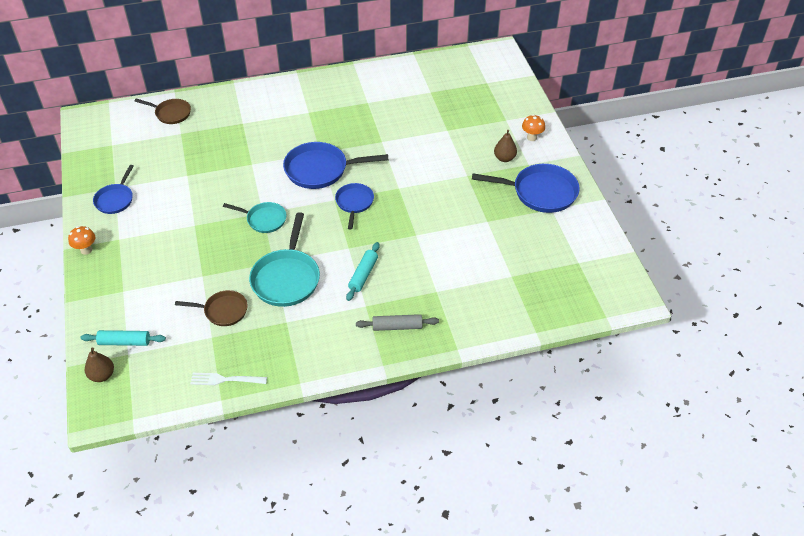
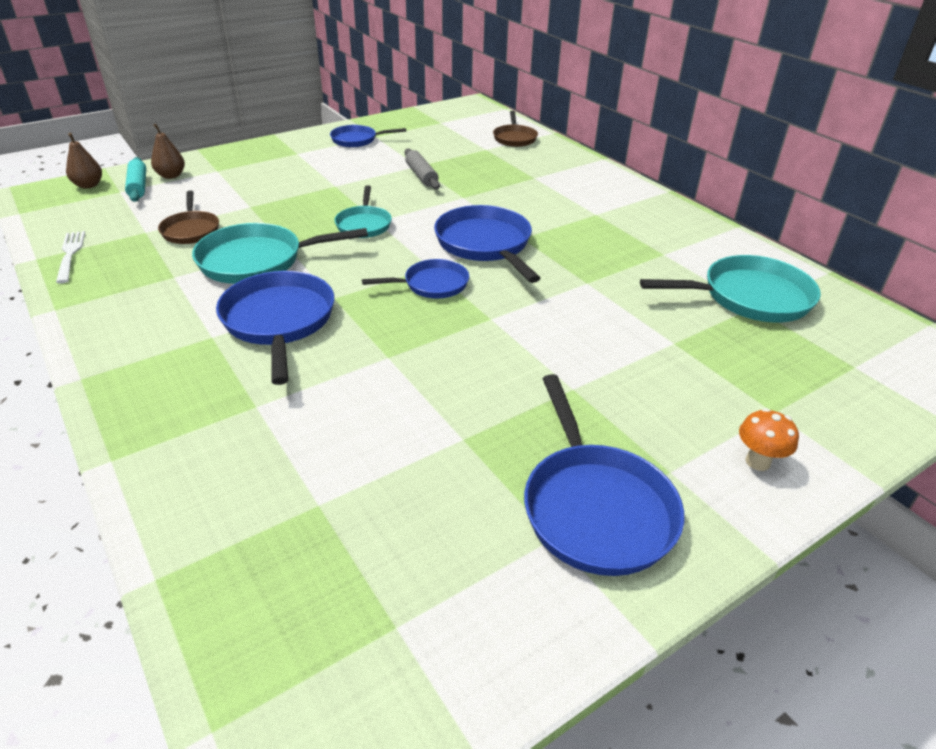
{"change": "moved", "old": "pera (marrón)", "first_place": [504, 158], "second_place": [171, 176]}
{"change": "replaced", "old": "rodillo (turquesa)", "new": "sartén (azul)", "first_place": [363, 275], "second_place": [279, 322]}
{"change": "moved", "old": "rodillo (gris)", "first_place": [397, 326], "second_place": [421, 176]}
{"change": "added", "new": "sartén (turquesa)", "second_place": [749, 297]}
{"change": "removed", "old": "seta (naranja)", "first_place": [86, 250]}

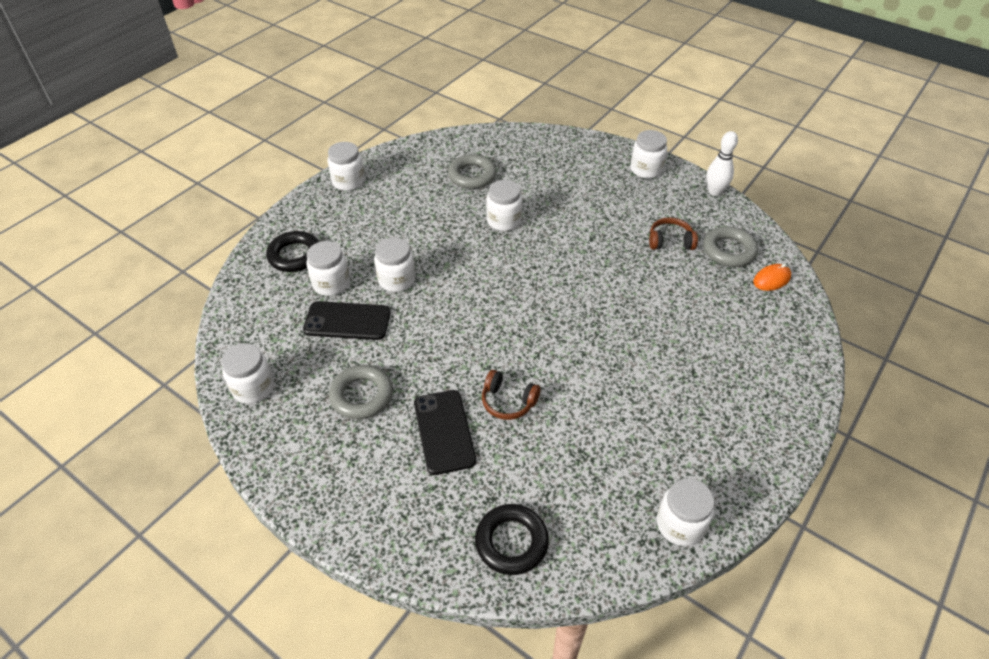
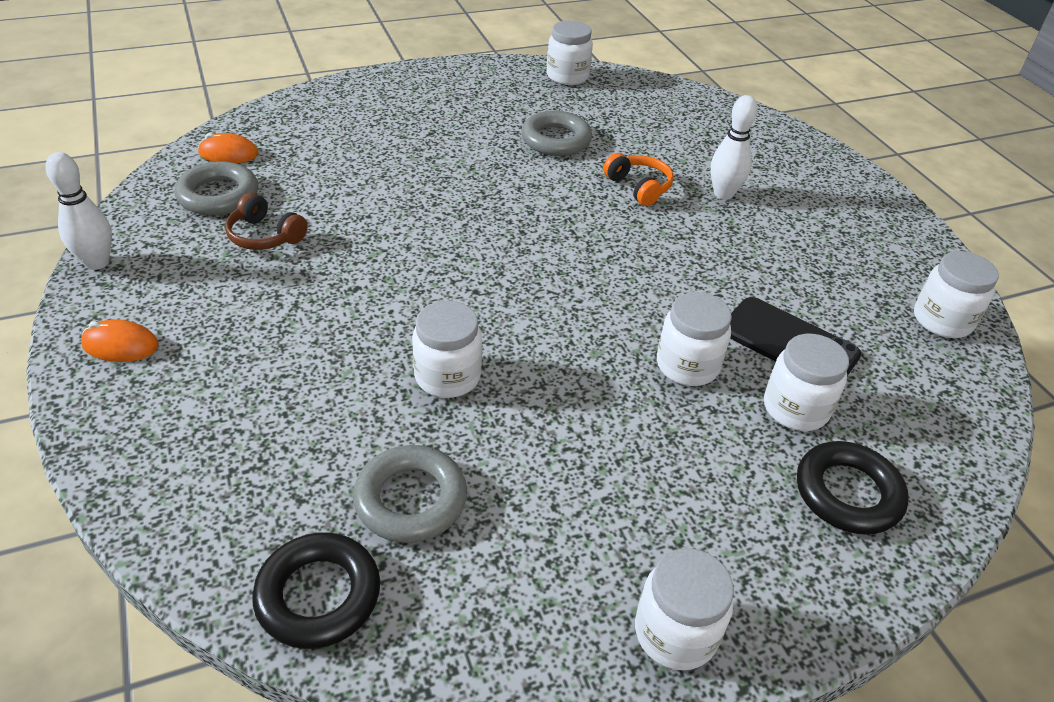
{"change": "replaced", "old": "tarro (blanco)", "new": "ratón (naranja)", "first_place": [646, 169], "second_place": [120, 345]}
{"change": "moved", "old": "anillo (negro)", "first_place": [511, 542], "second_place": [318, 595]}
{"change": "moved", "old": "anillo (gris)", "first_place": [362, 395], "second_place": [556, 140]}
{"change": "recoloured", "old": "auriculares (marrón)", "new": "auriculares (naranja)", "first_place": [508, 402], "second_place": [639, 187]}
{"change": "replaced", "old": "móvil (negro)", "new": "bolo (blanco)", "first_place": [444, 431], "second_place": [723, 194]}

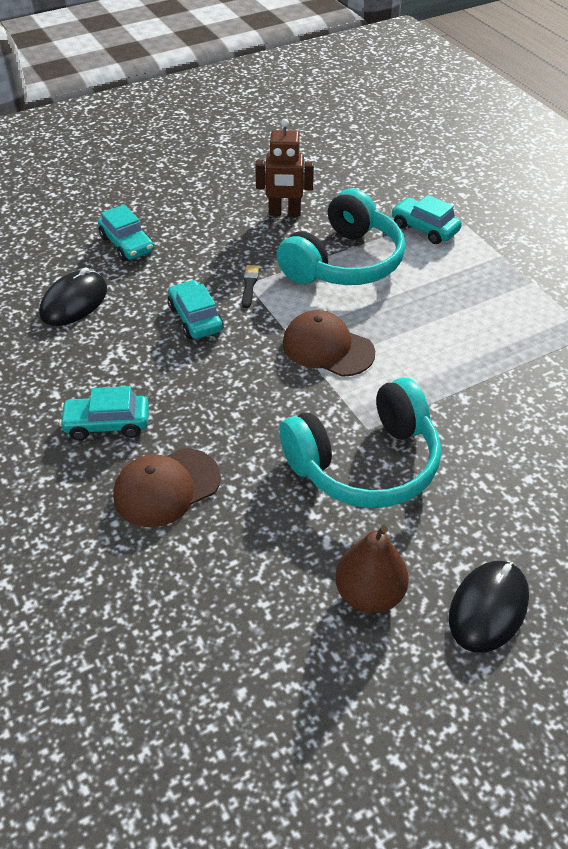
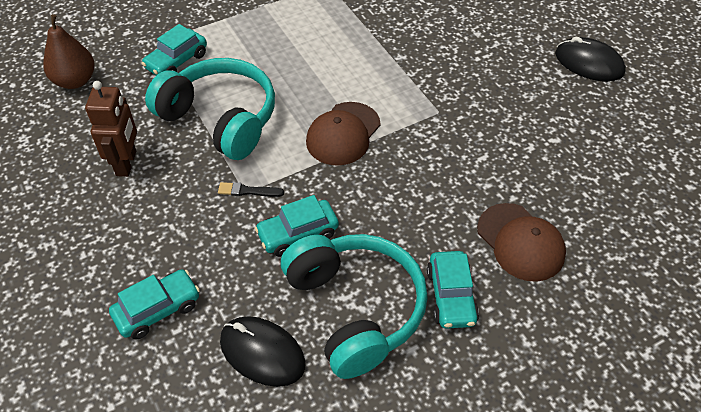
{"change": "moved", "old": "pera (marrón)", "first_place": [369, 594], "second_place": [75, 81]}
{"change": "moved", "old": "auriculares (turquesa)", "first_place": [365, 463], "second_place": [355, 309]}

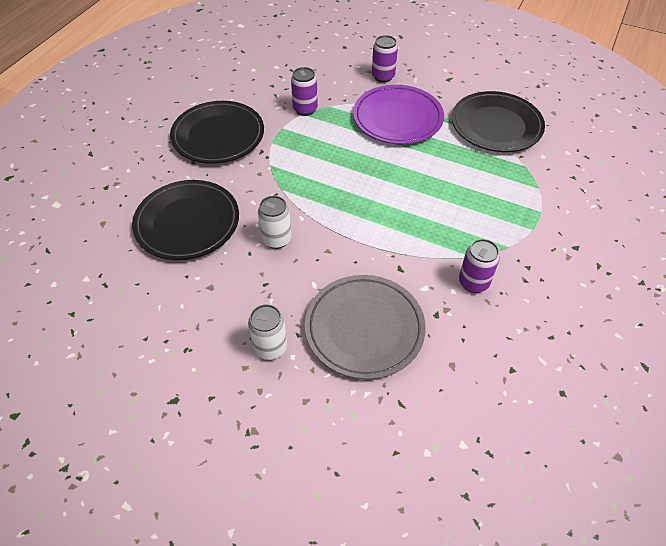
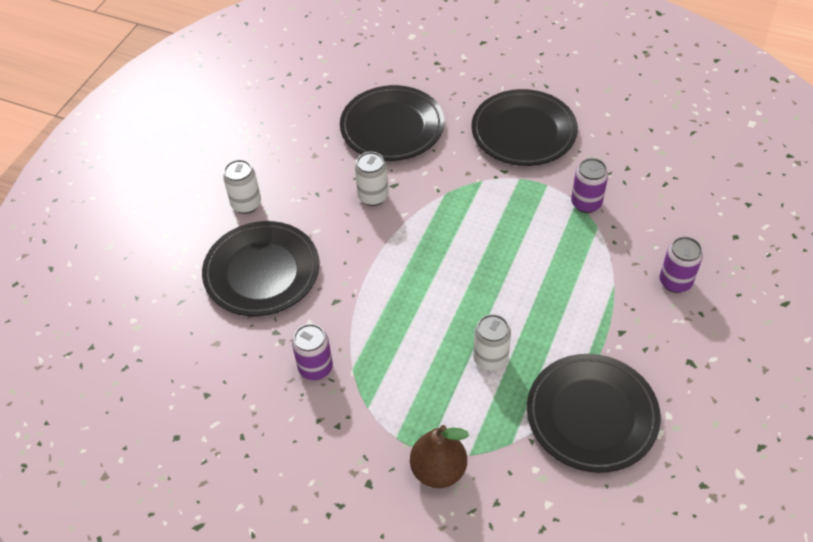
{"change": "recoloured", "old": "plato (gris)", "new": "plato (negro)", "first_place": [364, 328], "second_place": [262, 272]}
{"change": "added", "new": "pera (marrón)", "second_place": [438, 470]}
{"change": "added", "new": "lata (blanco)", "second_place": [490, 359]}
{"change": "removed", "old": "plato (morado)", "first_place": [397, 118]}

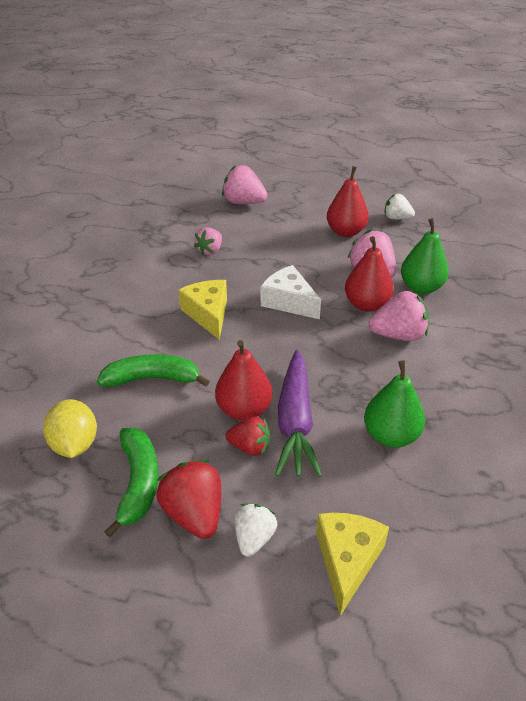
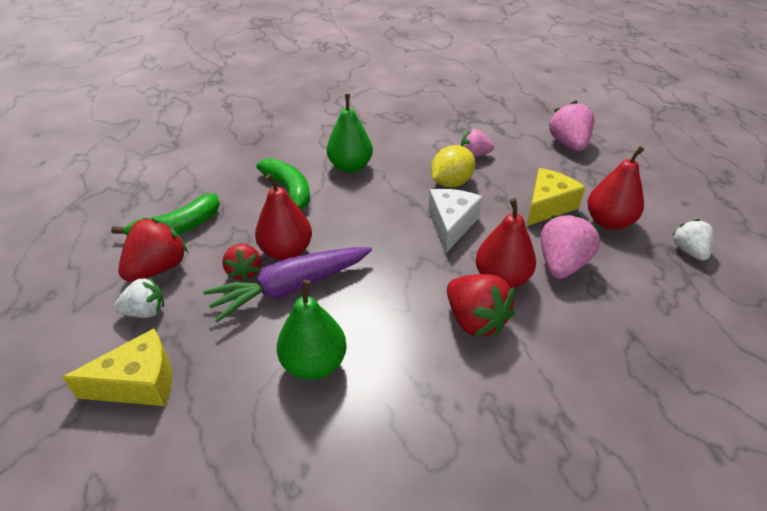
{"change": "moved", "old": "pera (verde)", "first_place": [421, 287], "second_place": [350, 167]}
{"change": "moved", "old": "limón (amarillo)", "first_place": [75, 444], "second_place": [451, 183]}
{"change": "recoloured", "old": "fresa (rosa)", "new": "fresa (rojo)", "first_place": [398, 335], "second_place": [475, 321]}
{"change": "moved", "old": "queso (amarillo)", "first_place": [208, 314], "second_place": [547, 206]}

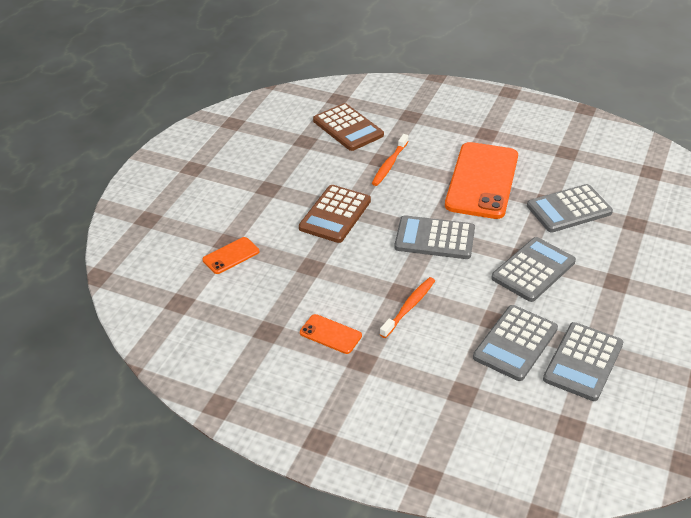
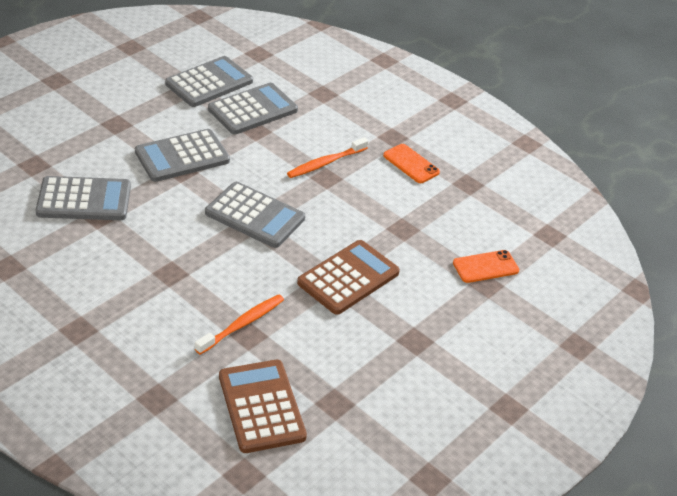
{"change": "removed", "old": "móvil (naranja)", "first_place": [482, 181]}

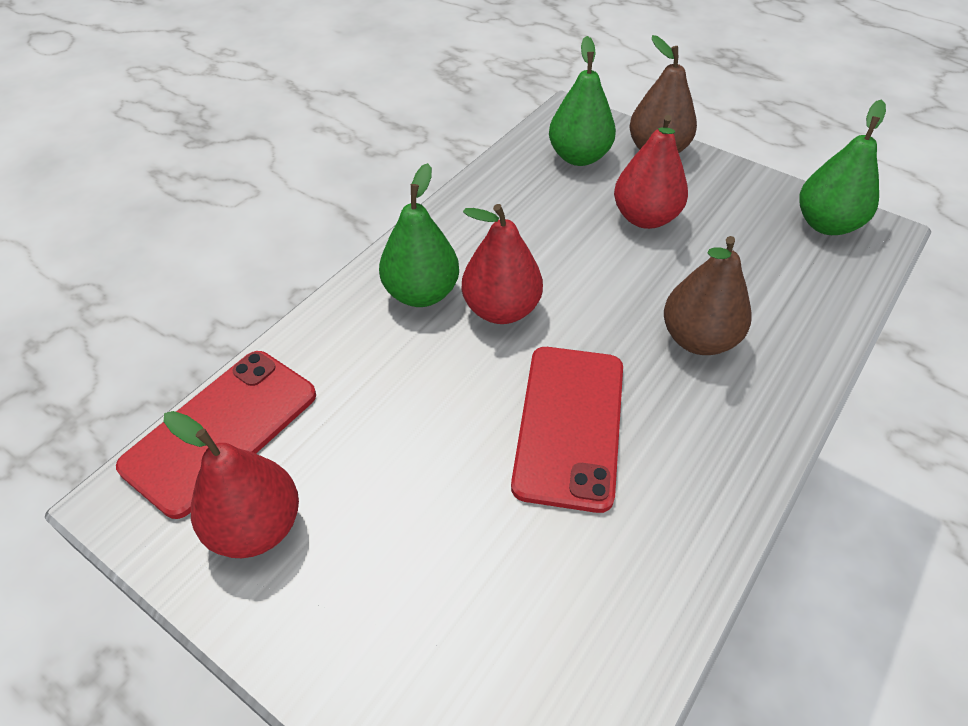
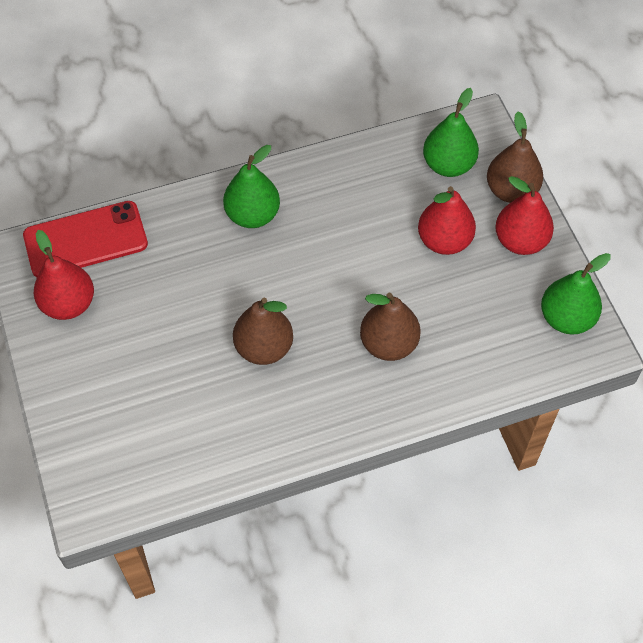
{"change": "replaced", "old": "móvil (rojo)", "new": "pera (marrón)", "first_place": [569, 425], "second_place": [264, 348]}
{"change": "moved", "old": "pera (rojo)", "first_place": [501, 309], "second_place": [520, 241]}

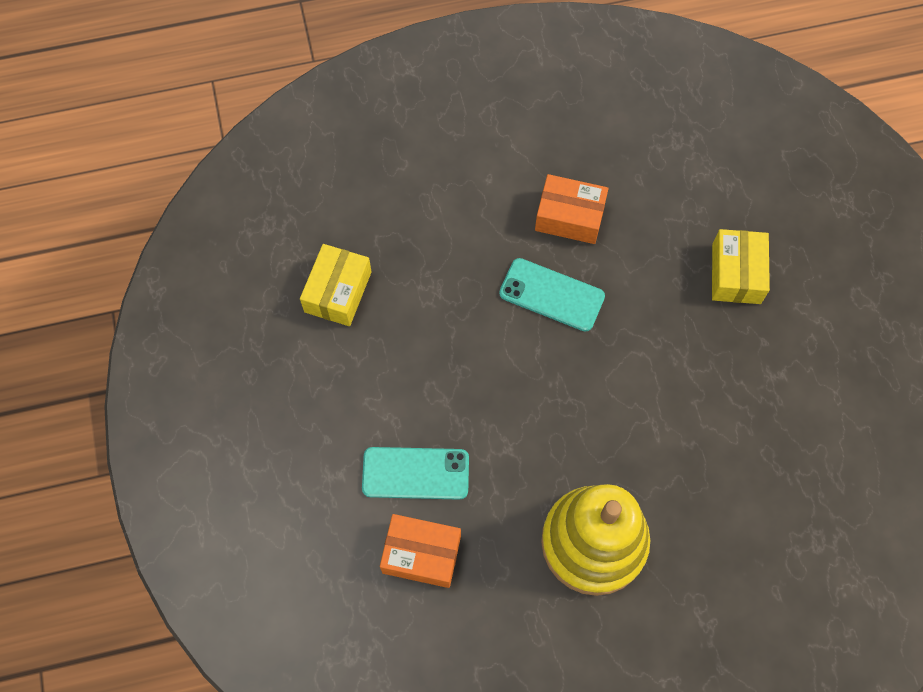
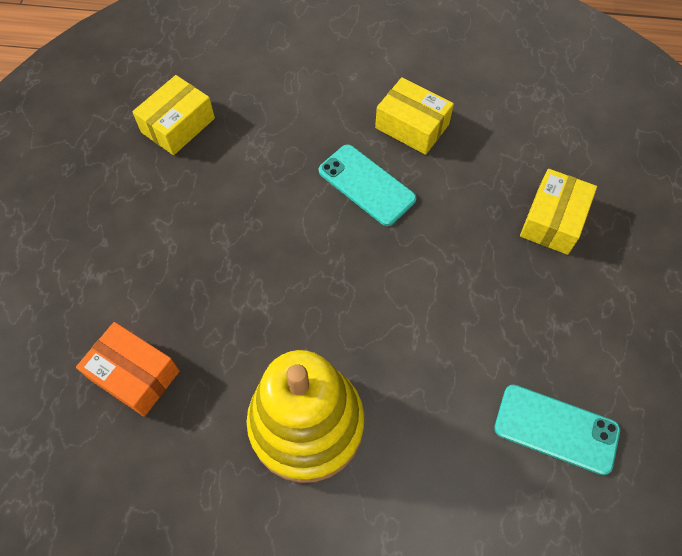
{"change": "recoloured", "old": "caja (naranja)", "new": "caja (amarillo)", "first_place": [569, 217], "second_place": [412, 126]}
{"change": "moved", "old": "móvil (turquesa)", "first_place": [415, 473], "second_place": [556, 429]}

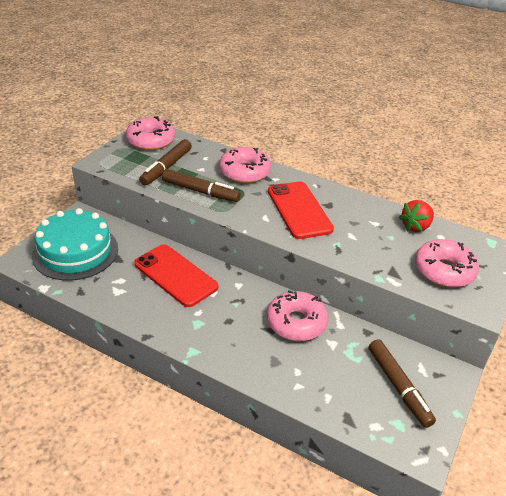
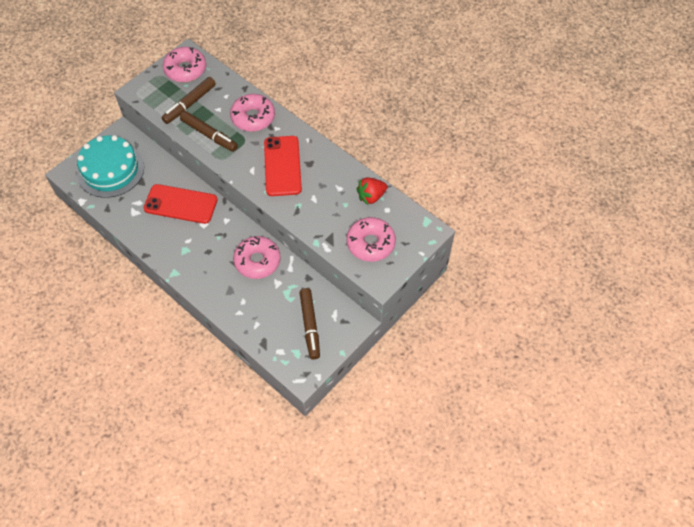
{"change": "turned", "old": "móvil (rojo)", "first_place": [175, 275], "second_place": [181, 204], "degrees": -45}

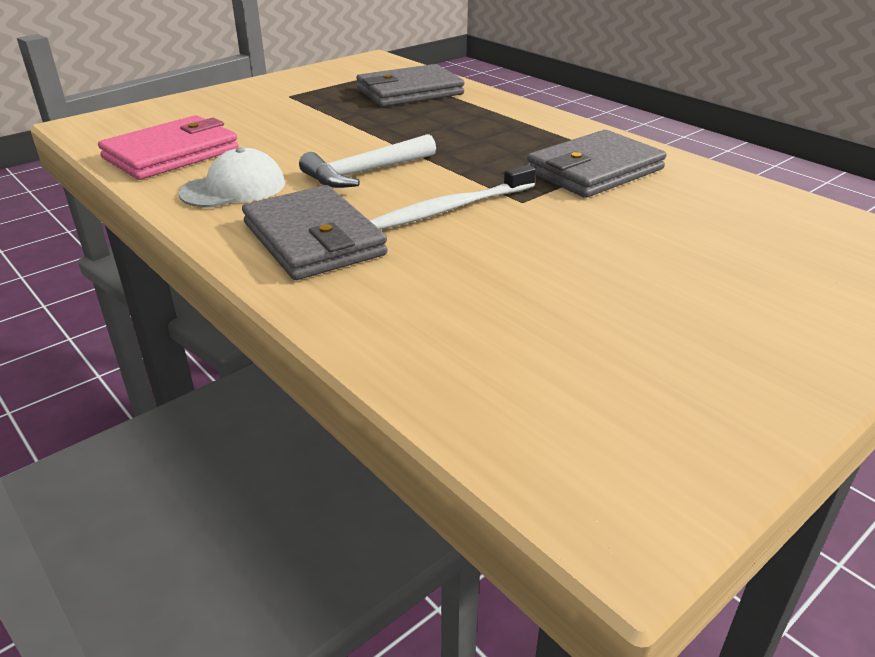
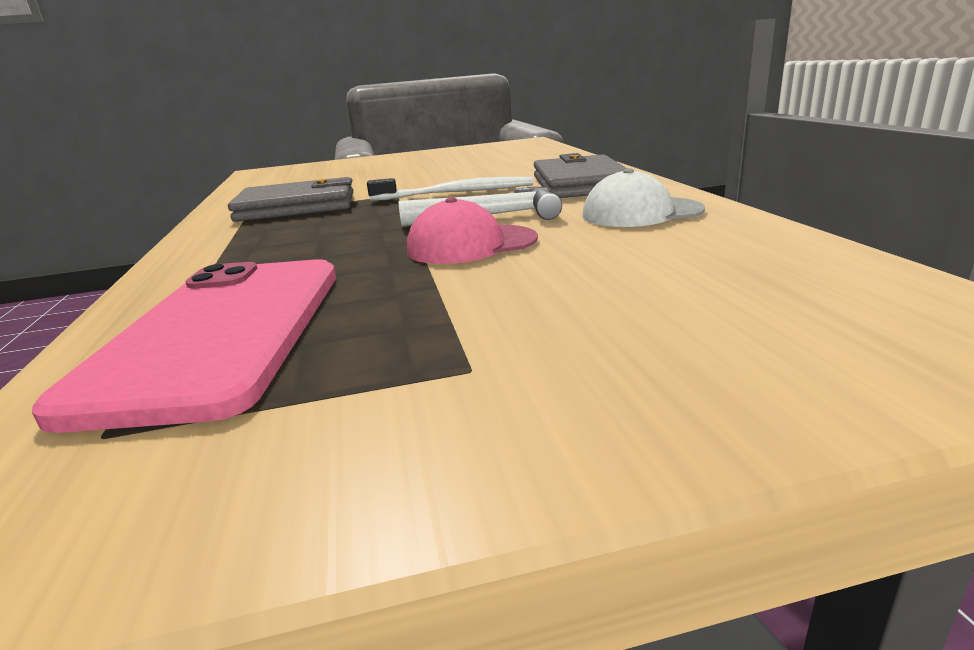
{"change": "replaced", "old": "cartera (gris)", "new": "móvil (rosa)", "first_place": [409, 92], "second_place": [221, 332]}
{"change": "added", "new": "gorra (rosa)", "second_place": [471, 245]}
{"change": "removed", "old": "cartera (rosa)", "first_place": [172, 154]}

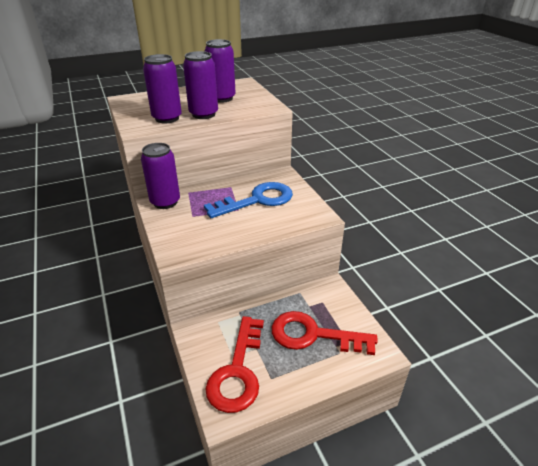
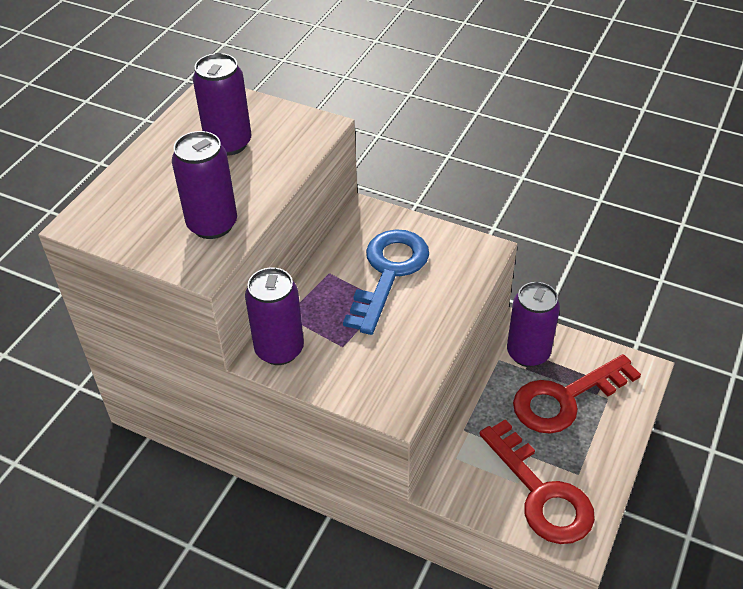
{"change": "moved", "old": "lata (morado)", "first_place": [203, 114], "second_place": [528, 353]}

